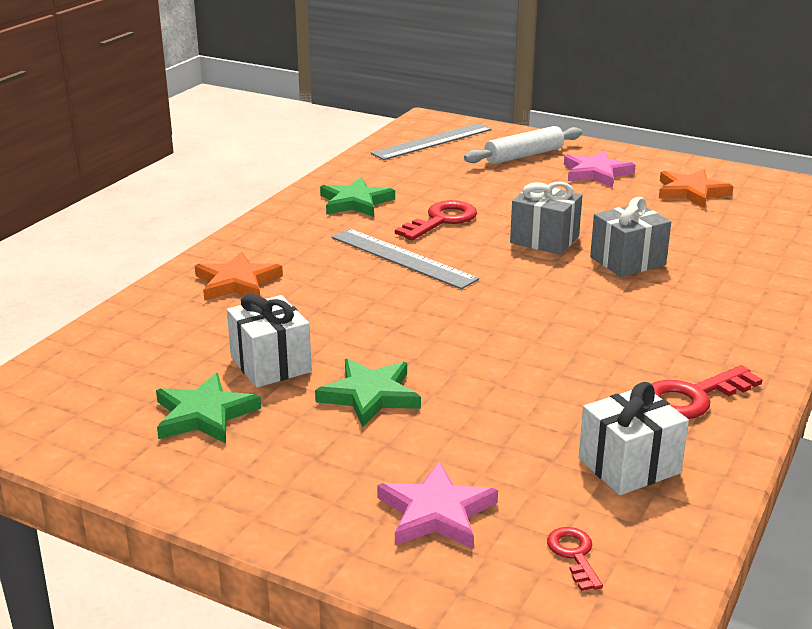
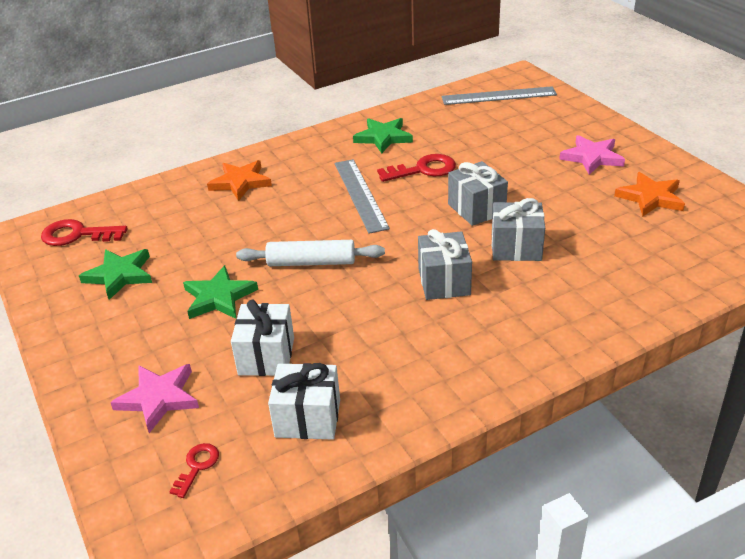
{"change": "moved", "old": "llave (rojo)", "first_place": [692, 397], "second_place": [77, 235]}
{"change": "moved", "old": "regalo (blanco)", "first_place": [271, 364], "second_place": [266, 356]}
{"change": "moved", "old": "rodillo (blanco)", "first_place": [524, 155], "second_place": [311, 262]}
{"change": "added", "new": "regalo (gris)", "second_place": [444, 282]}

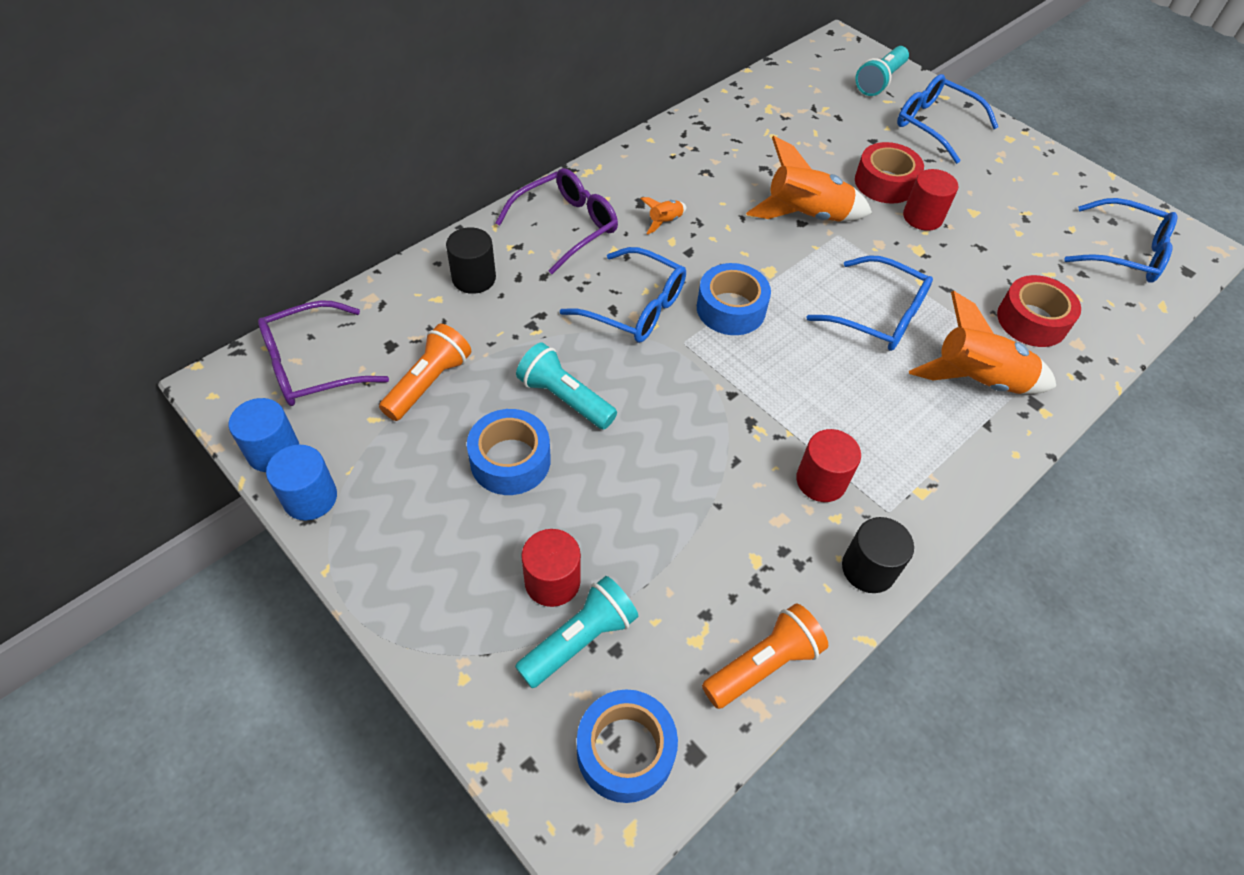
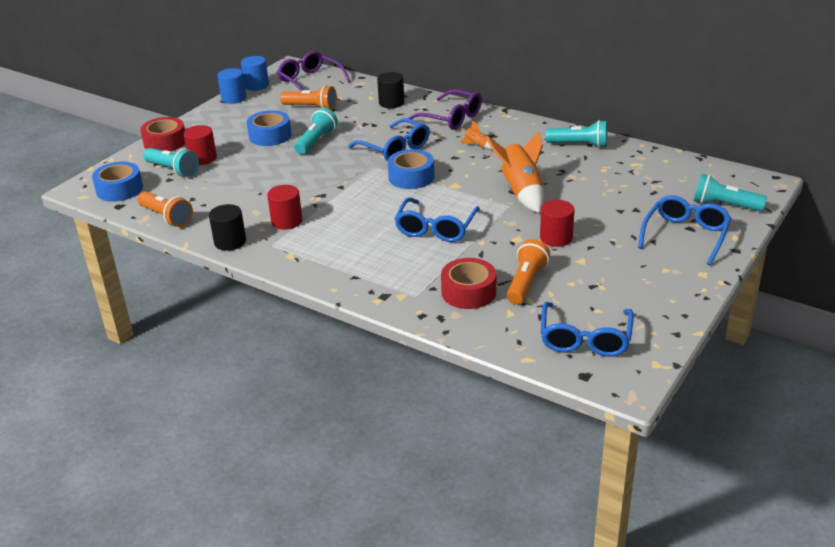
{"change": "moved", "old": "cinta adhesiva (rojo)", "first_place": [885, 183], "second_place": [165, 142]}
{"change": "turned", "old": "gafas (azul)", "first_place": [635, 307], "second_place": [395, 148], "degrees": -60}
{"change": "added", "new": "lámpara de mano (naranja)", "second_place": [526, 283]}
{"change": "added", "new": "lámpara de mano (turquesa)", "second_place": [579, 145]}
{"change": "removed", "old": "cohete (naranja)", "first_place": [976, 380]}

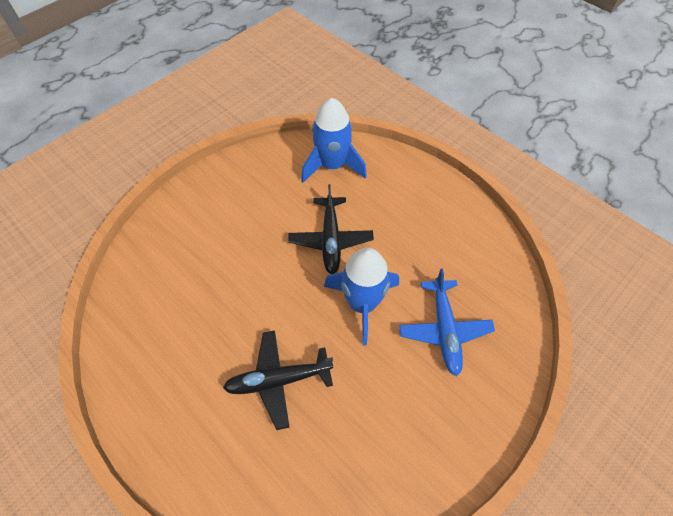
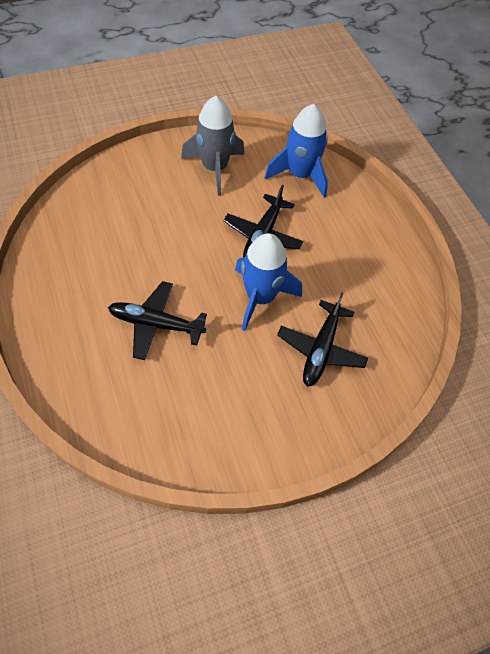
{"change": "added", "new": "cohete (gris)", "second_place": [214, 168]}
{"change": "recoloured", "old": "avión (azul)", "new": "avión (negro)", "first_place": [444, 329], "second_place": [321, 349]}

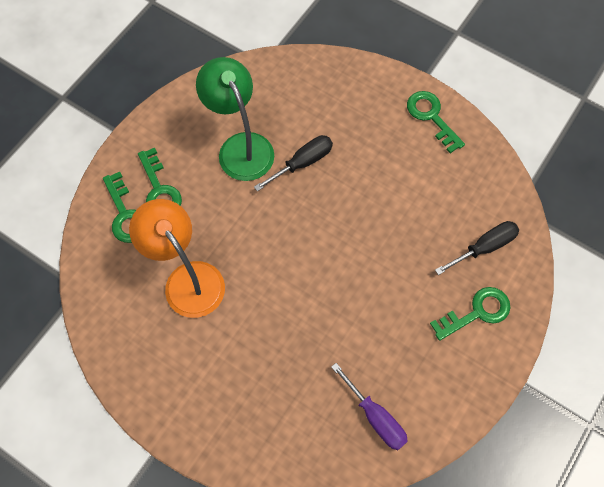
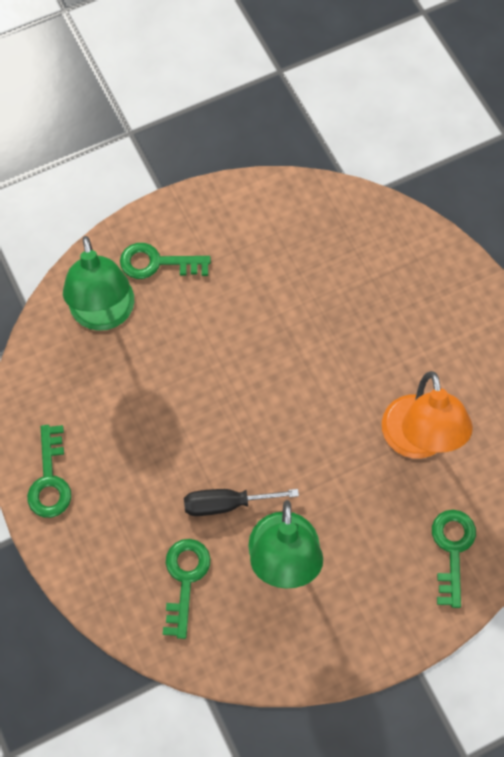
{"change": "replaced", "old": "destornillador (negro)", "new": "lámpara (verde)", "first_place": [484, 247], "second_place": [104, 315]}
{"change": "moved", "old": "llave (verde)", "first_place": [159, 189], "second_place": [185, 580]}
{"change": "removed", "old": "destornillador (morado)", "first_place": [375, 417]}

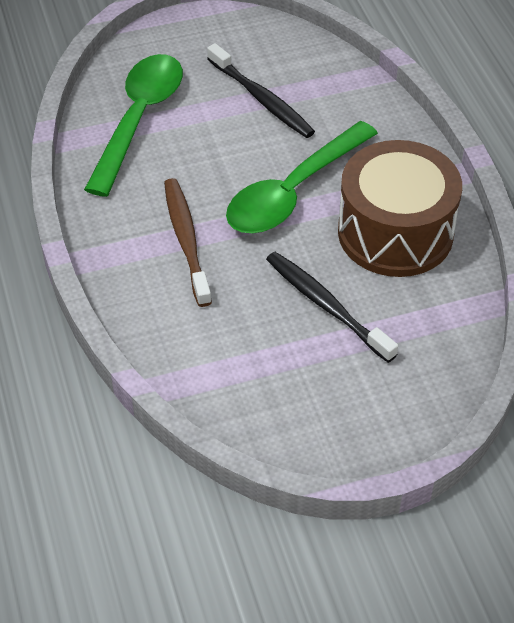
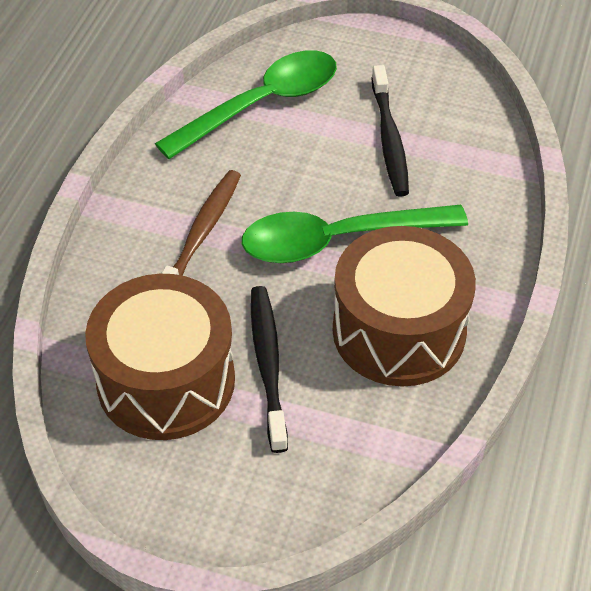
{"change": "added", "new": "tambor (marrón)", "second_place": [166, 381]}

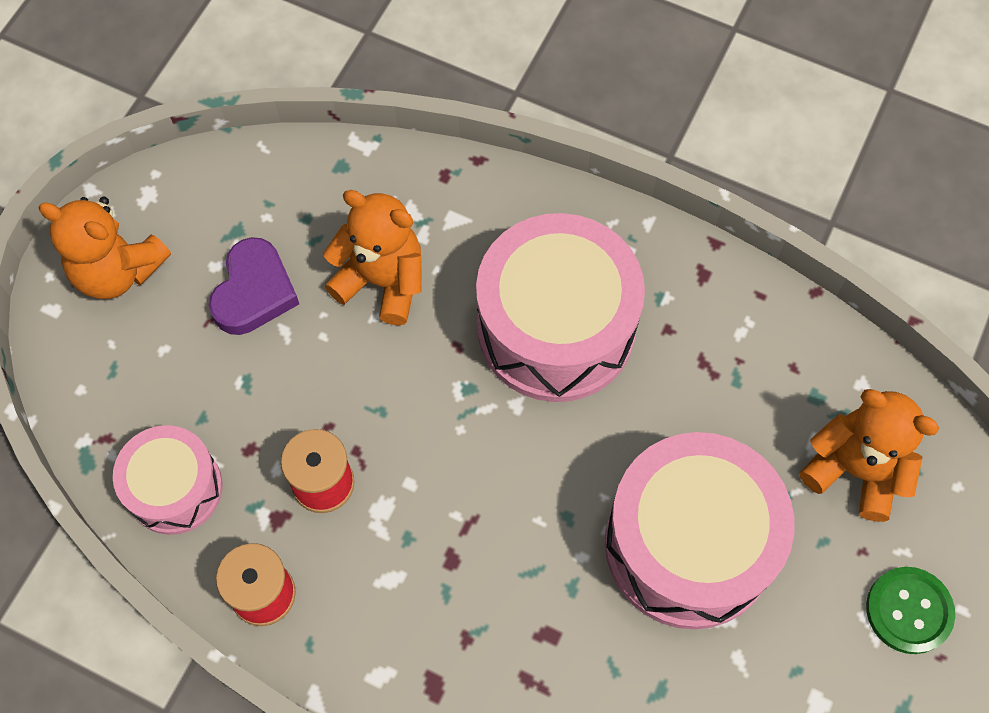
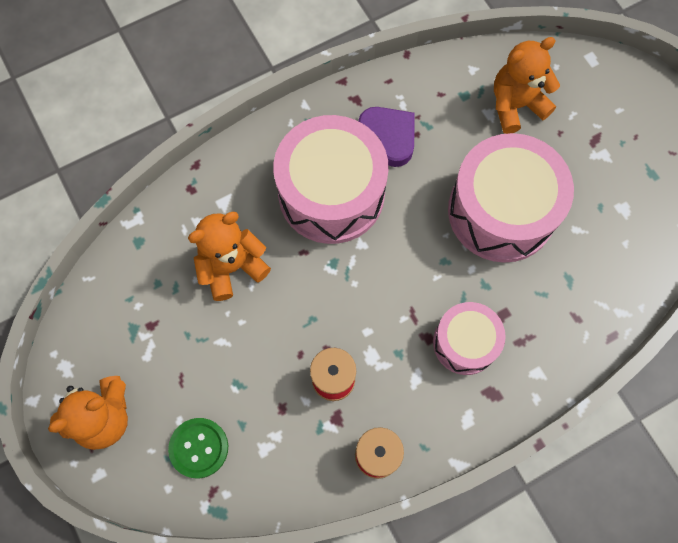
{"change": "moved", "old": "botón (verde)", "first_place": [909, 611], "second_place": [199, 448]}
{"change": "moved", "old": "corazón (morado)", "first_place": [254, 292], "second_place": [389, 137]}
{"change": "moved", "old": "tambor (rosa)", "first_place": [175, 488], "second_place": [465, 343]}

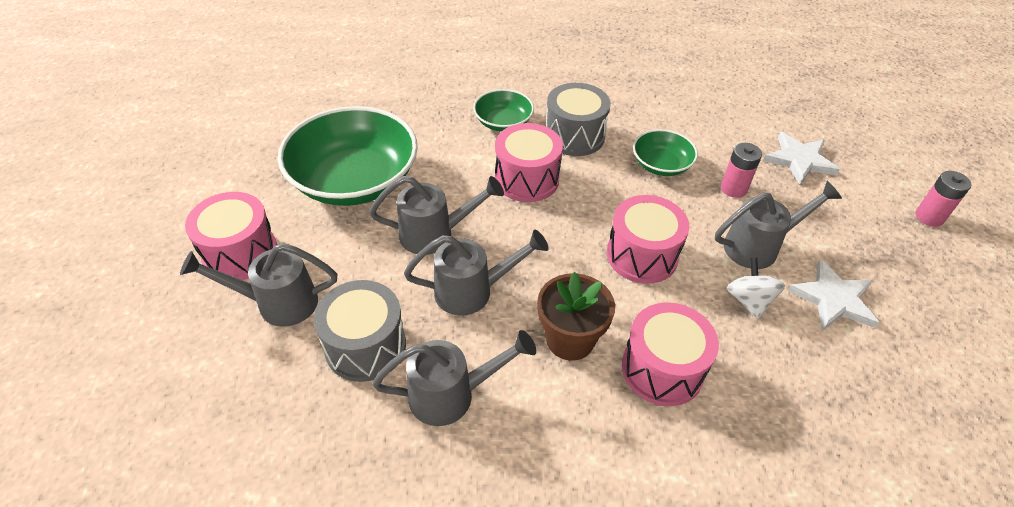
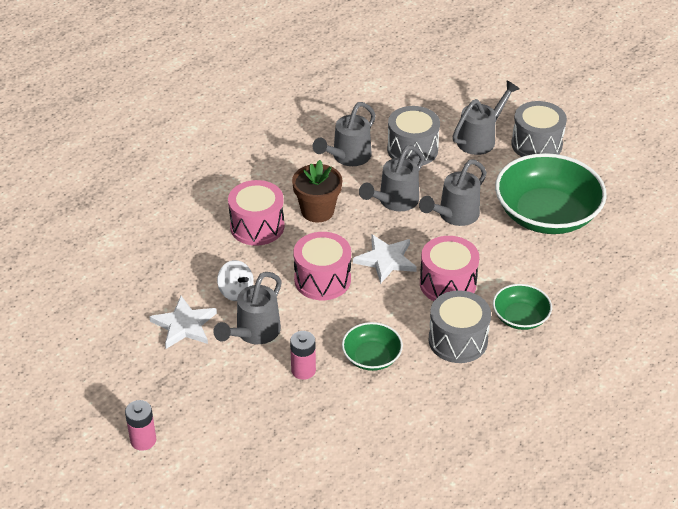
{"change": "moved", "old": "estrella (blanco)", "first_place": [799, 160], "second_place": [386, 260]}
{"change": "recoloured", "old": "tambor (rosa)", "new": "tambor (gris)", "first_place": [240, 253], "second_place": [536, 145]}

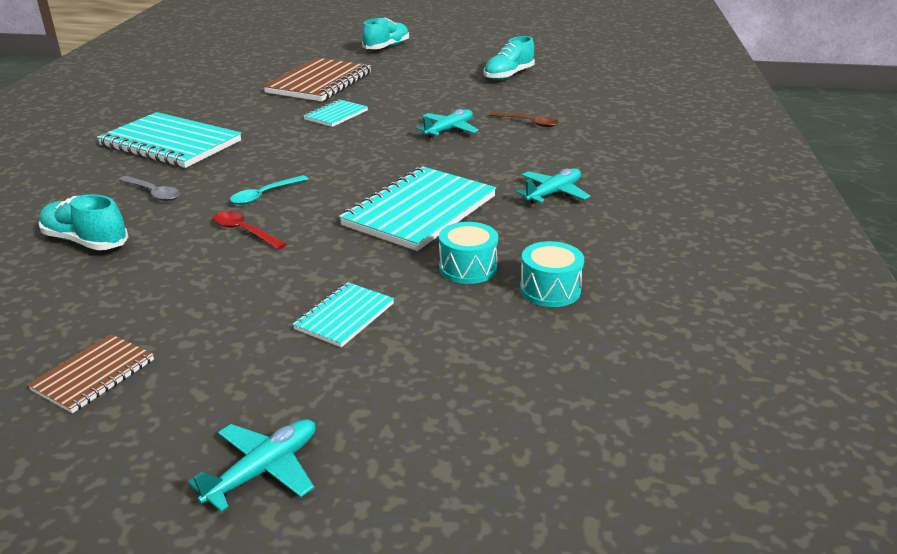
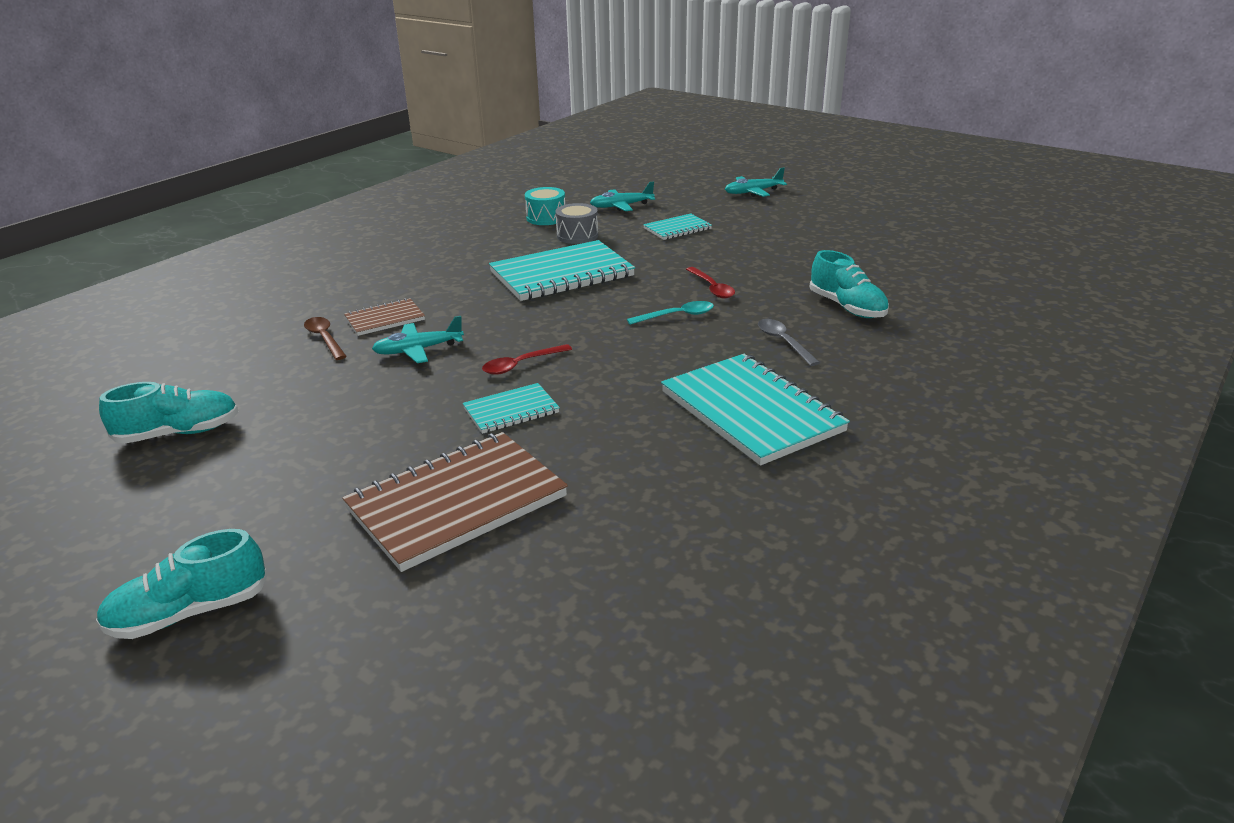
{"change": "moved", "old": "cuaderno (marrón)", "first_place": [94, 375], "second_place": [385, 319]}
{"change": "added", "new": "cuchara (rojo)", "second_place": [521, 364]}
{"change": "recoloured", "old": "tambor (turquesa)", "new": "tambor (gris)", "first_place": [468, 268], "second_place": [577, 236]}
{"change": "moved", "old": "avión (turquesa)", "first_place": [553, 193], "second_place": [621, 206]}

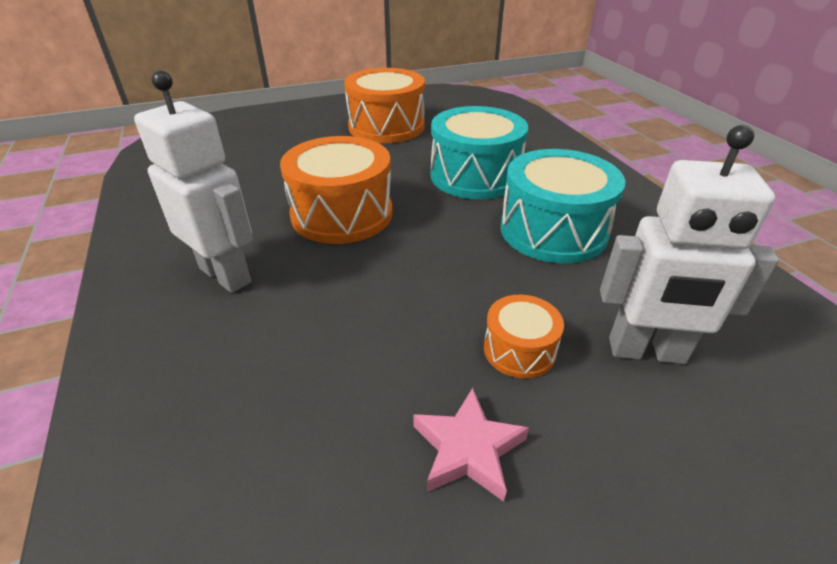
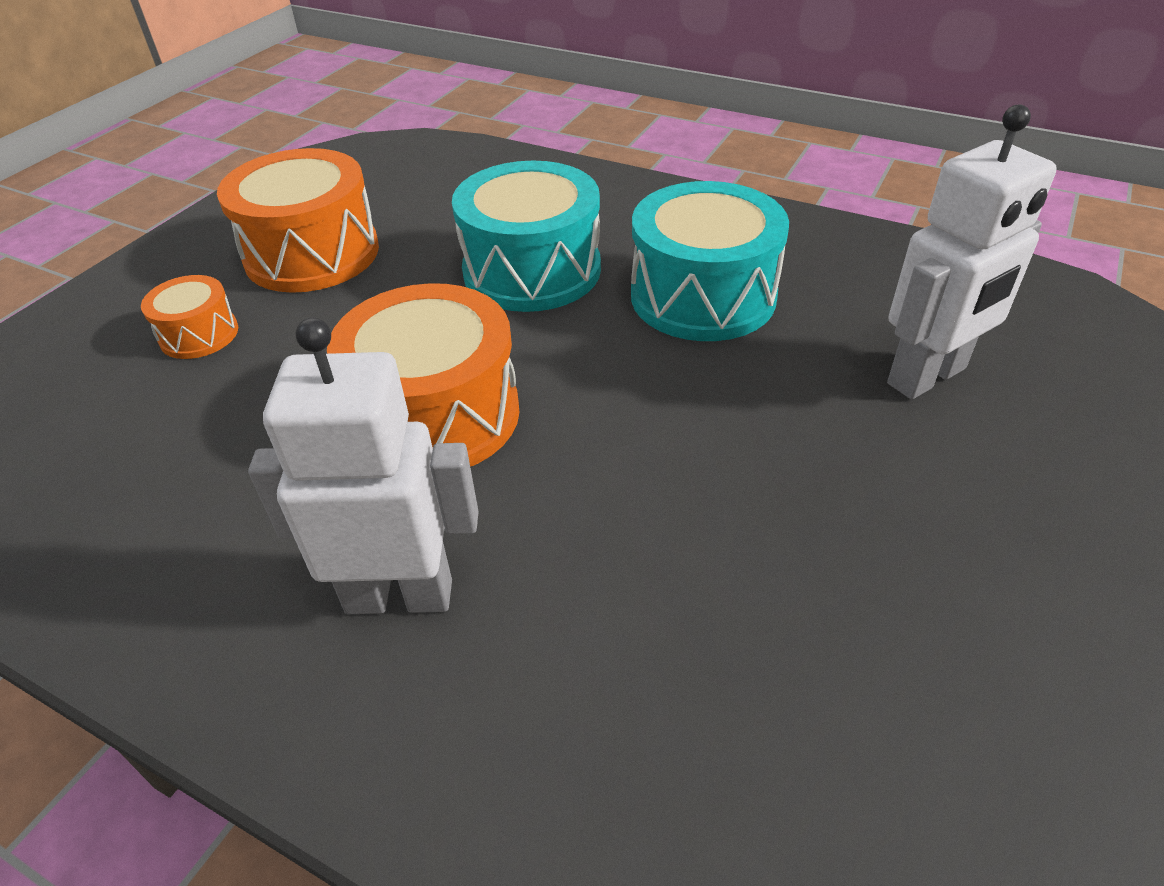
{"change": "moved", "old": "tambor (naranja)", "first_place": [519, 350], "second_place": [199, 334]}
{"change": "removed", "old": "estrella (rosa)", "first_place": [467, 449]}

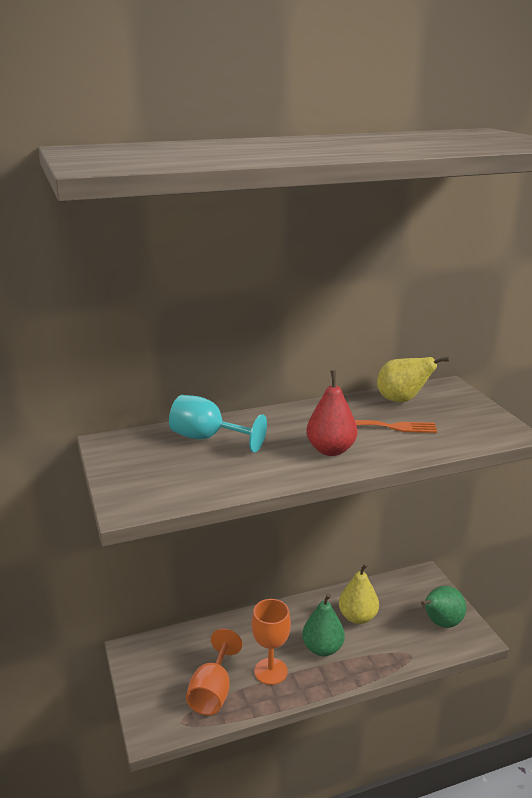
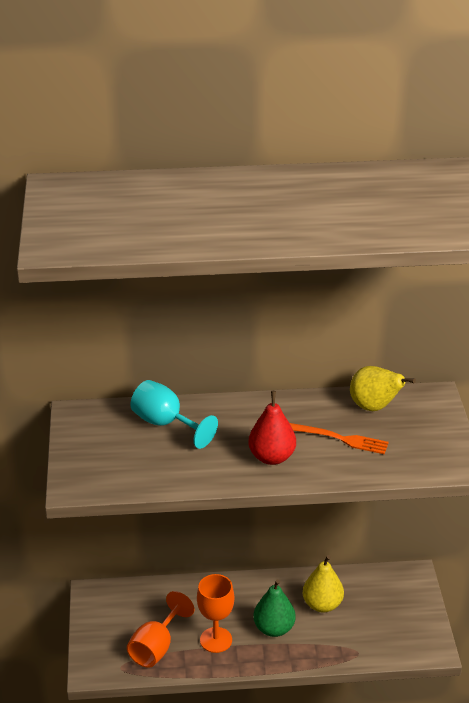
{"change": "removed", "old": "pera (verde)", "first_place": [440, 623]}

